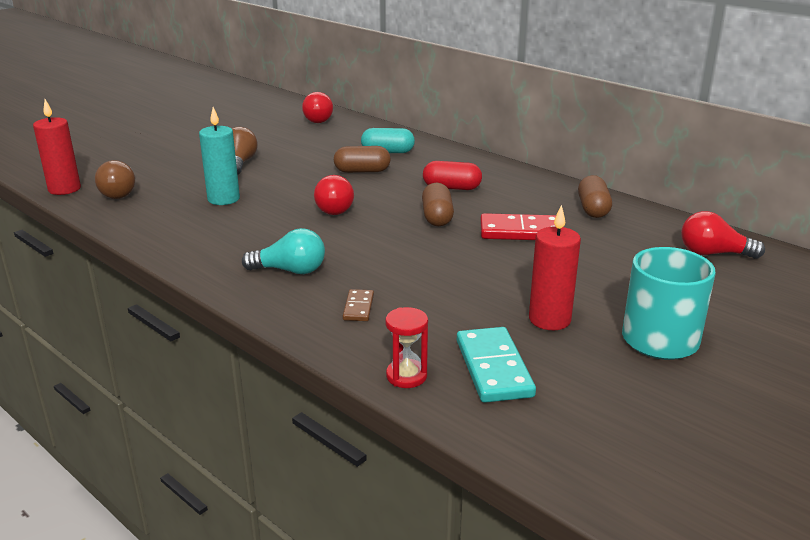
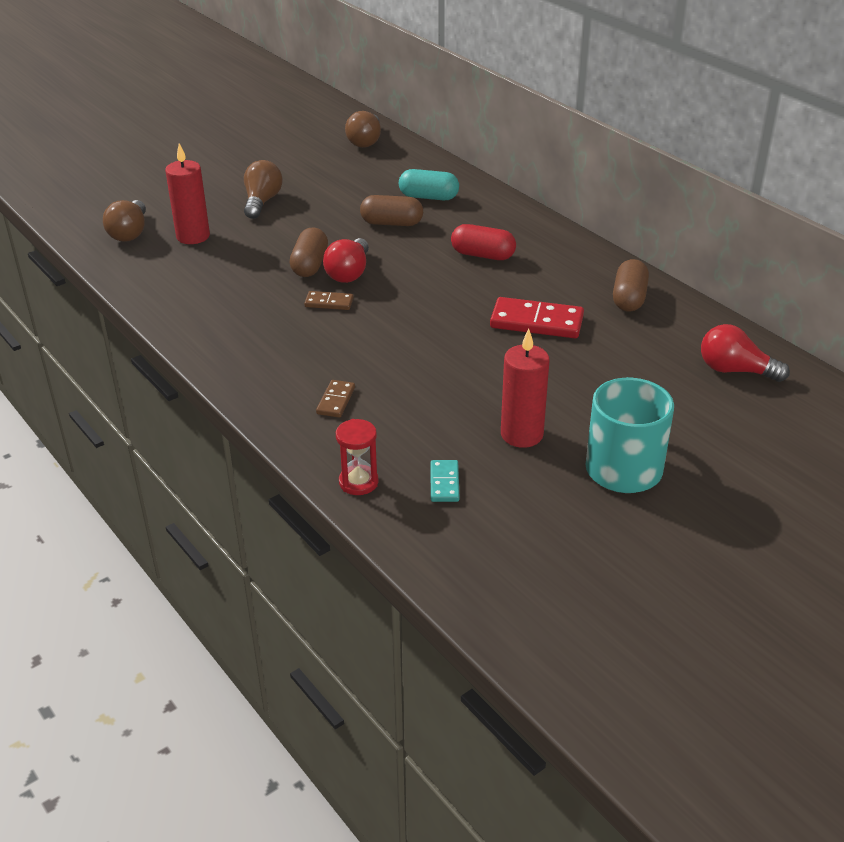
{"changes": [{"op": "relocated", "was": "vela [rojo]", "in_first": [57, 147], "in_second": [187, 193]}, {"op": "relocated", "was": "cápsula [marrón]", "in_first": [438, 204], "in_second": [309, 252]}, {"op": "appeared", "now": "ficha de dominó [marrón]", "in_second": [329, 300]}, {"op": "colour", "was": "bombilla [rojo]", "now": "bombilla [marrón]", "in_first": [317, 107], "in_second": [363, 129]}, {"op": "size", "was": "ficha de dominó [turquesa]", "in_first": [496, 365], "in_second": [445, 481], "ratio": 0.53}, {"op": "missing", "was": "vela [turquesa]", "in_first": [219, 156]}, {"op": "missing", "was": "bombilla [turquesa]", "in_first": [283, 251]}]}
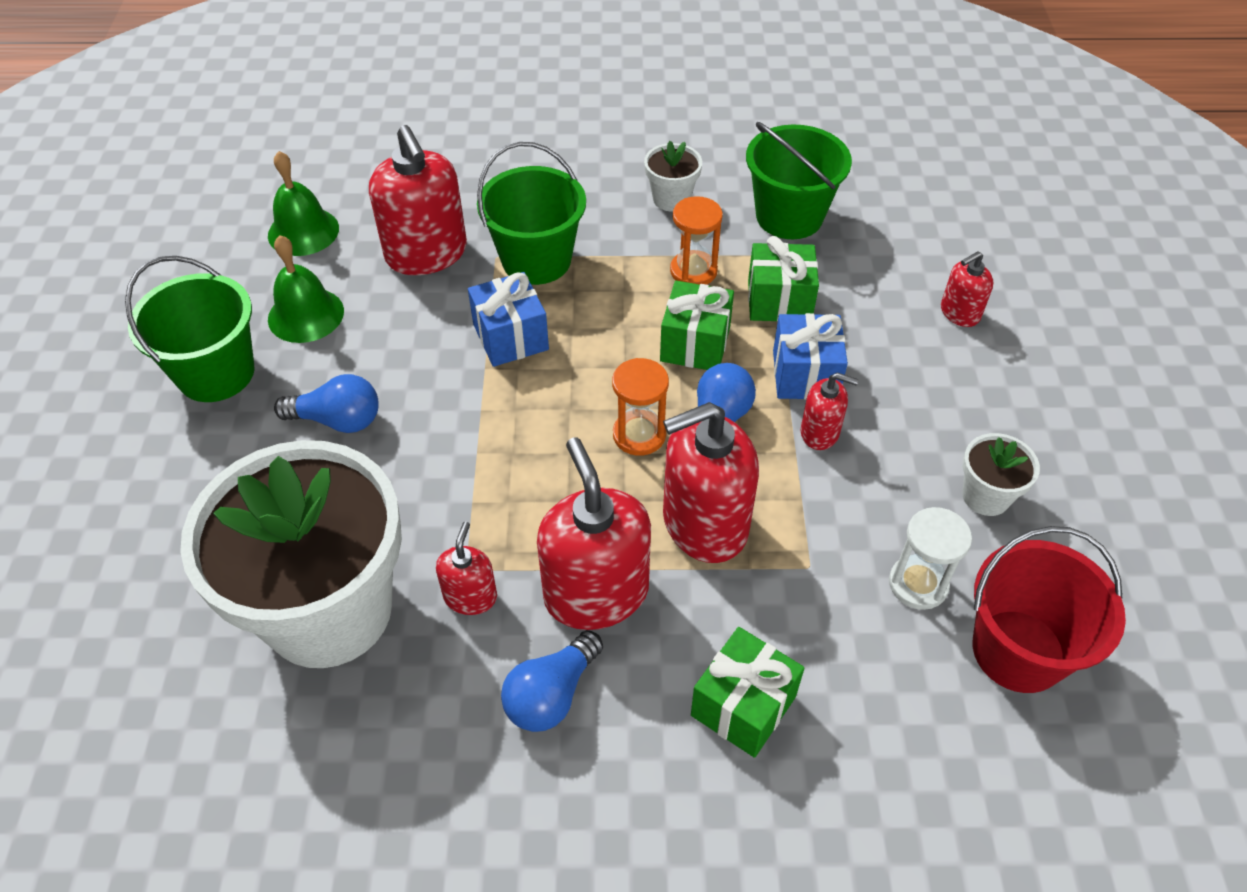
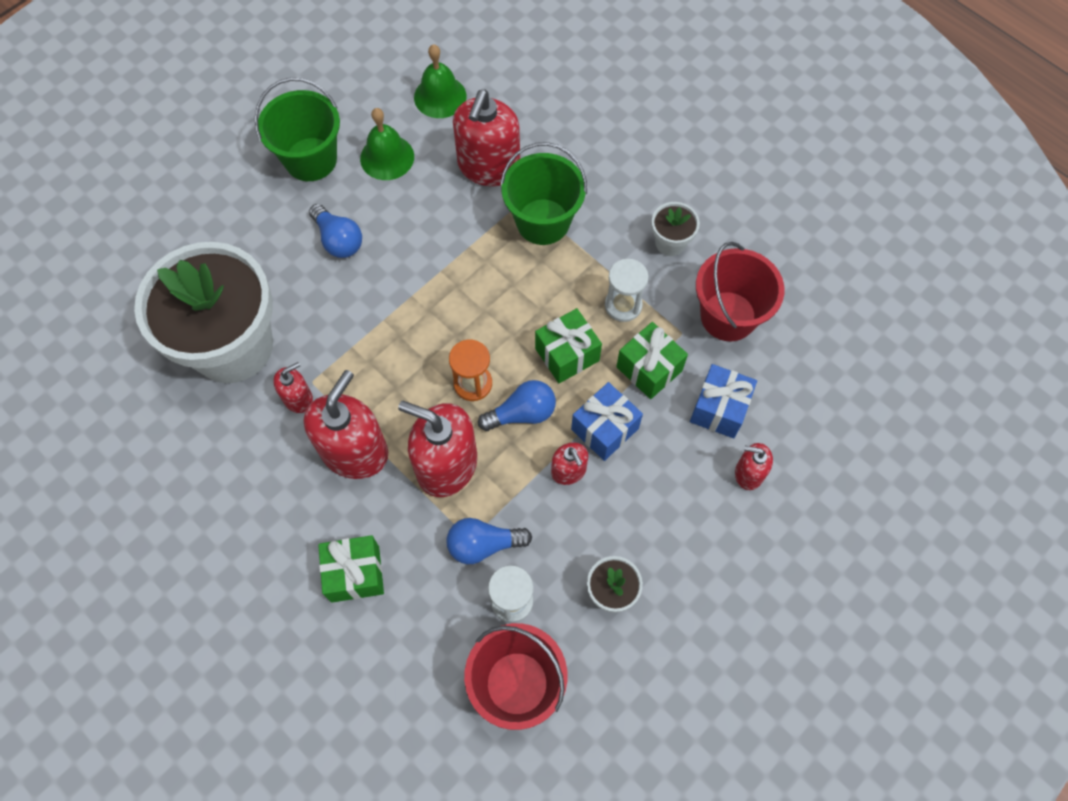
{"changes": [{"op": "relocated", "was": "bombilla [azul]", "in_first": [552, 681], "in_second": [489, 541]}, {"op": "colour", "was": "reloj de arena [naranja]", "now": "reloj de arena [blanco]", "in_first": [696, 240], "in_second": [627, 290]}, {"op": "relocated", "was": "regalo [azul]", "in_first": [508, 319], "in_second": [723, 401]}, {"op": "colour", "was": "balde [verde]", "now": "balde [rojo]", "in_first": [799, 180], "in_second": [740, 291]}]}
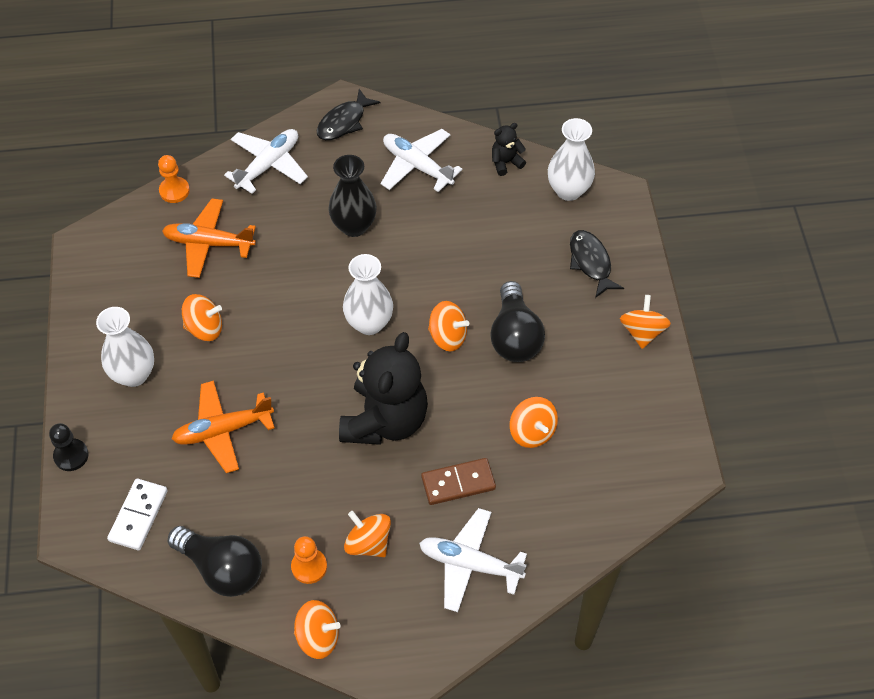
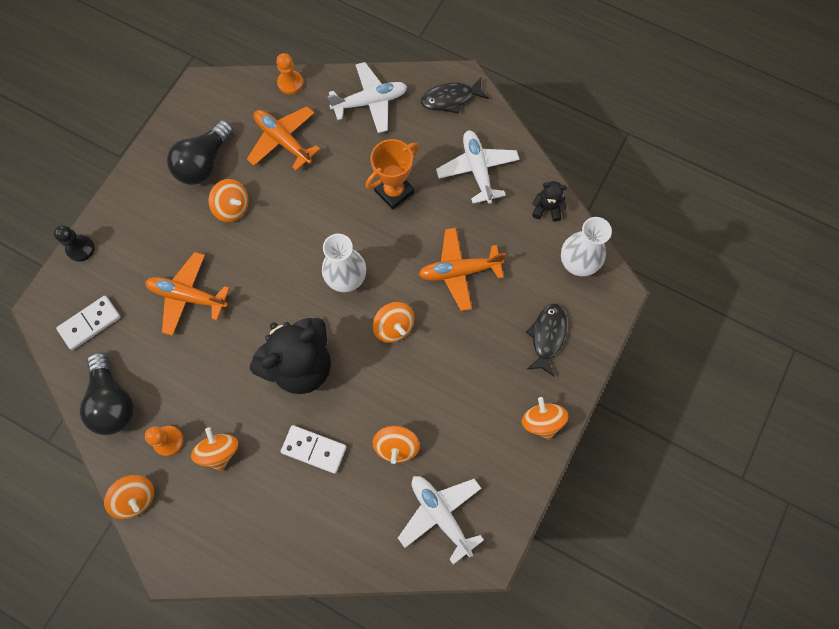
{"changes": [{"op": "relocated", "was": "bombilla [negro]", "in_first": [517, 321], "in_second": [200, 152]}, {"op": "colour", "was": "ficha de dominó [marrón]", "now": "ficha de dominó [blanco]", "in_first": [458, 481], "in_second": [313, 449]}, {"op": "exchanged", "was": "florero [negro]", "now": "trofeo [naranja]", "in_first": [352, 196], "in_second": [392, 174]}, {"op": "relocated", "was": "avión [blanco]", "in_first": [473, 560], "in_second": [441, 520]}, {"op": "appeared", "now": "avión [naranja]", "in_second": [462, 269]}, {"op": "spun", "was": "peonza [naranja]", "in_first": [645, 322], "in_second": [545, 418], "clockwise": -60}, {"op": "missing", "was": "florero [blanco]", "in_first": [125, 347]}]}
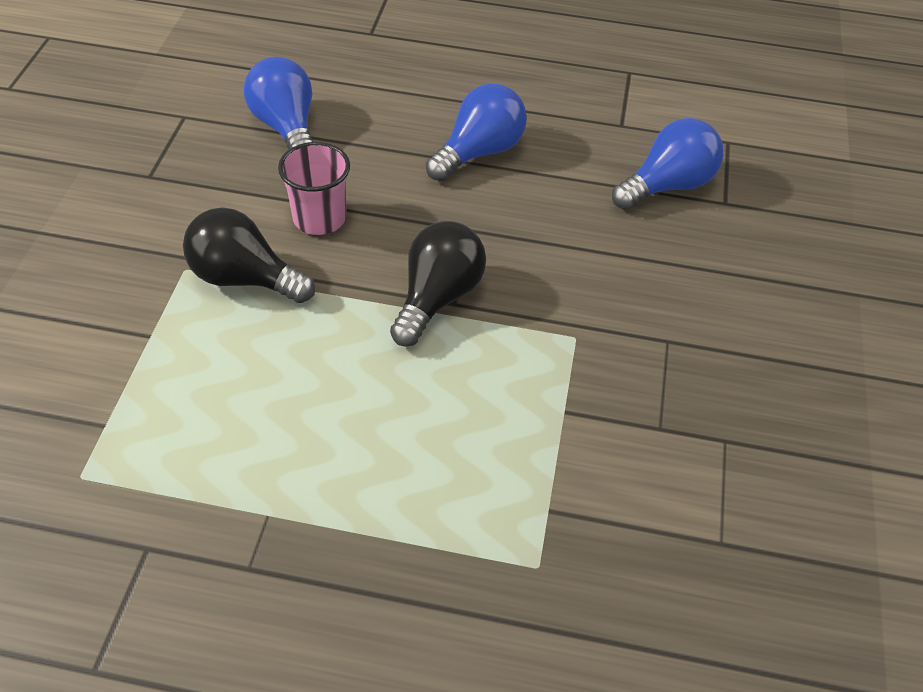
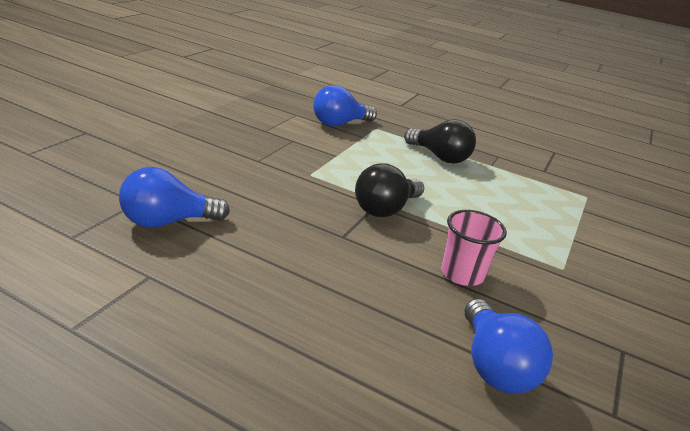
{"changes": [{"op": "relocated", "was": "bombilla [azul]", "in_first": [476, 132], "in_second": [345, 106]}, {"op": "relocated", "was": "bombilla [negro]", "in_first": [249, 255], "in_second": [440, 141]}]}
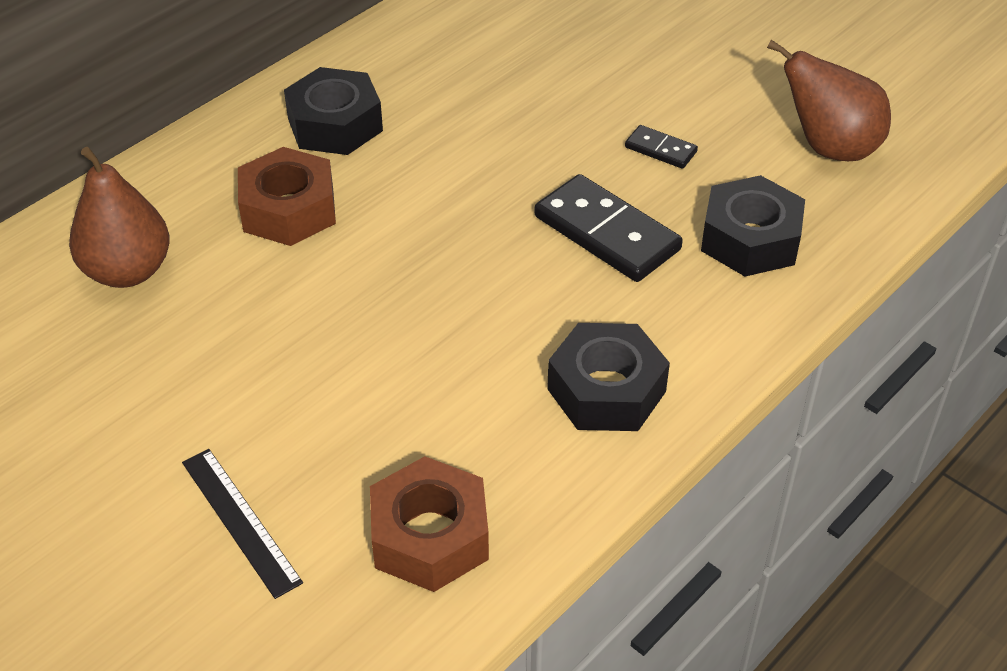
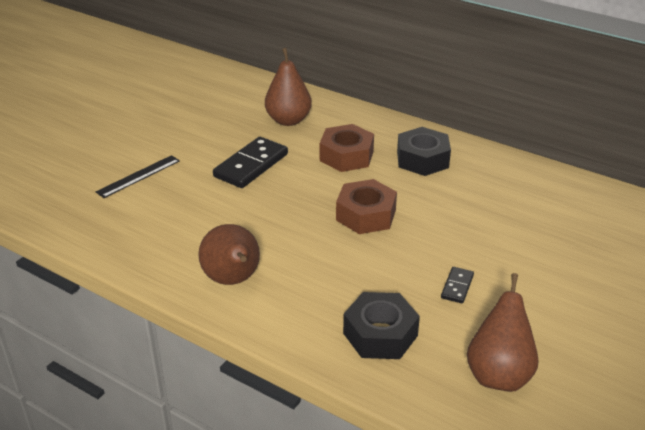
{"changes": [{"op": "exchanged", "was": "tuerca [negro]", "now": "pera [marrón]", "in_first": [608, 377], "in_second": [229, 254]}, {"op": "relocated", "was": "ficha de dominó [negro]", "in_first": [609, 228], "in_second": [250, 162]}, {"op": "relocated", "was": "tuerca [marrón]", "in_first": [429, 524], "in_second": [366, 206]}]}
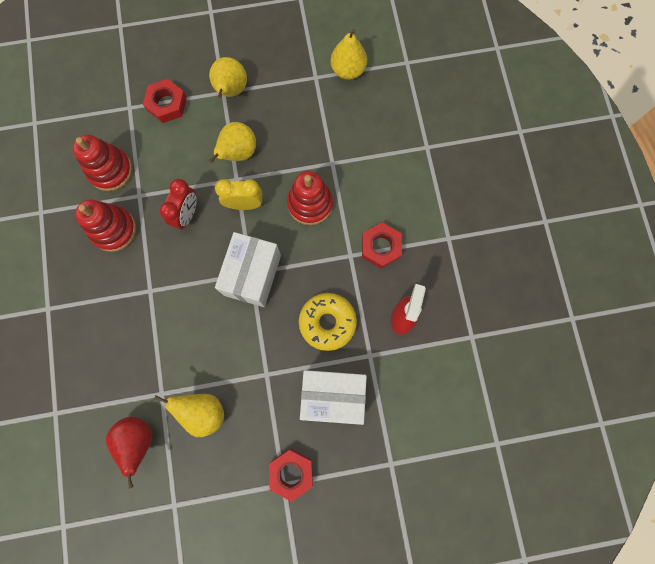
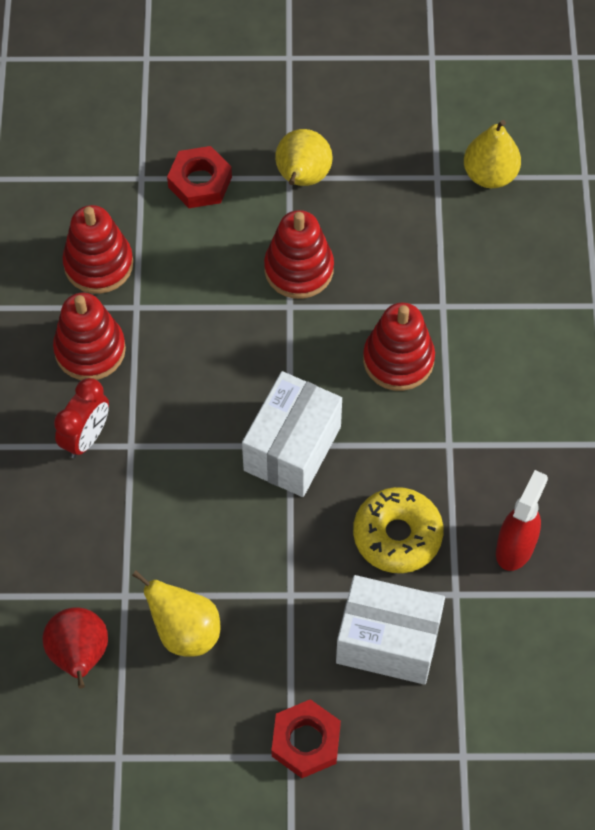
{"changes": [{"op": "relocated", "was": "despertador [rojo]", "in_first": [178, 204], "in_second": [81, 418]}, {"op": "exchanged", "was": "pera [amarillo]", "now": "juguete apilable [rojo]", "in_first": [232, 142], "in_second": [299, 254]}, {"op": "missing", "was": "despertador [amarillo]", "in_first": [238, 194]}, {"op": "missing", "was": "tuerca [rojo]", "in_first": [382, 245]}]}
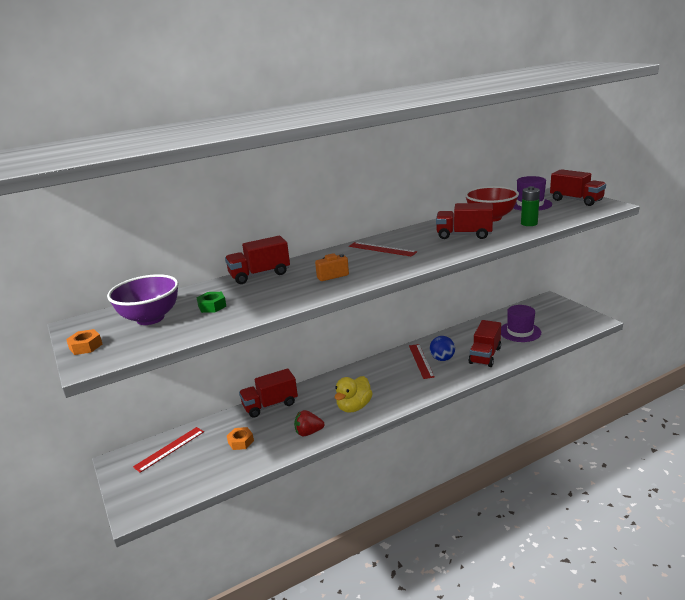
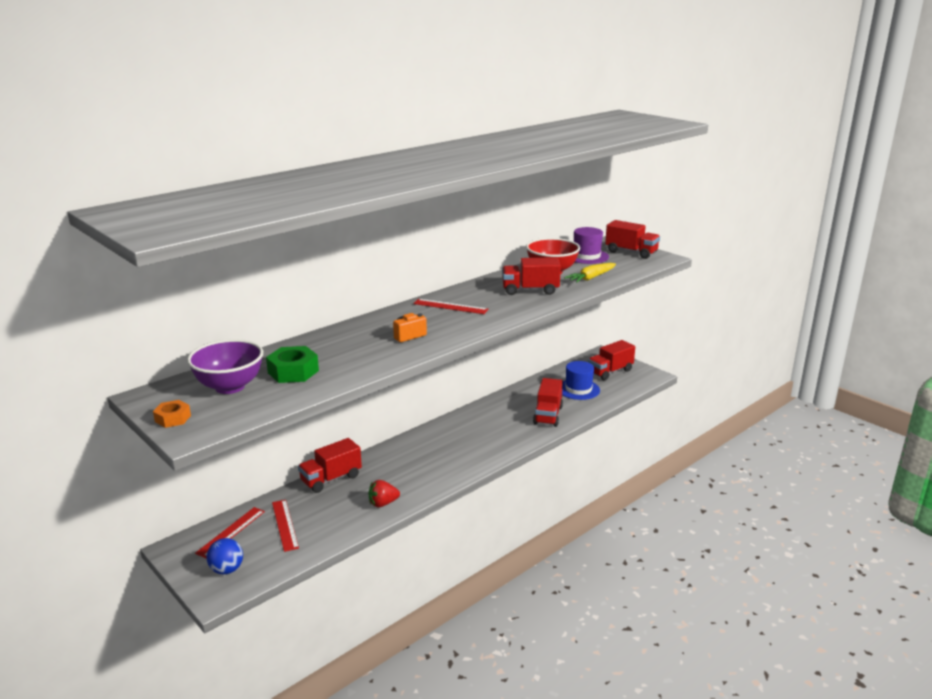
{"changes": [{"op": "relocated", "was": "pelota [azul]", "in_first": [442, 348], "in_second": [224, 556]}, {"op": "size", "was": "tuerca [verde]", "in_first": [211, 302], "in_second": [292, 364], "ratio": 1.62}, {"op": "relocated", "was": "regla [rojo]", "in_first": [422, 361], "in_second": [285, 526]}, {"op": "colour", "was": "sombrero [morado]", "now": "sombrero [azul]", "in_first": [521, 323], "in_second": [581, 380]}, {"op": "exchanged", "was": "pila [verde]", "now": "zanahoria [amarillo]", "in_first": [530, 206], "in_second": [590, 273]}, {"op": "relocated", "was": "camión [rojo]", "in_first": [257, 260], "in_second": [611, 360]}, {"op": "missing", "was": "tuerca [naranja]", "in_first": [240, 438]}, {"op": "missing", "was": "pato [amarillo]", "in_first": [353, 394]}]}
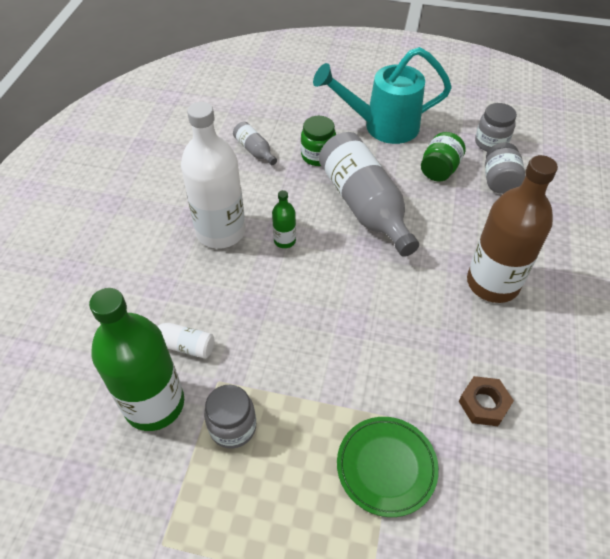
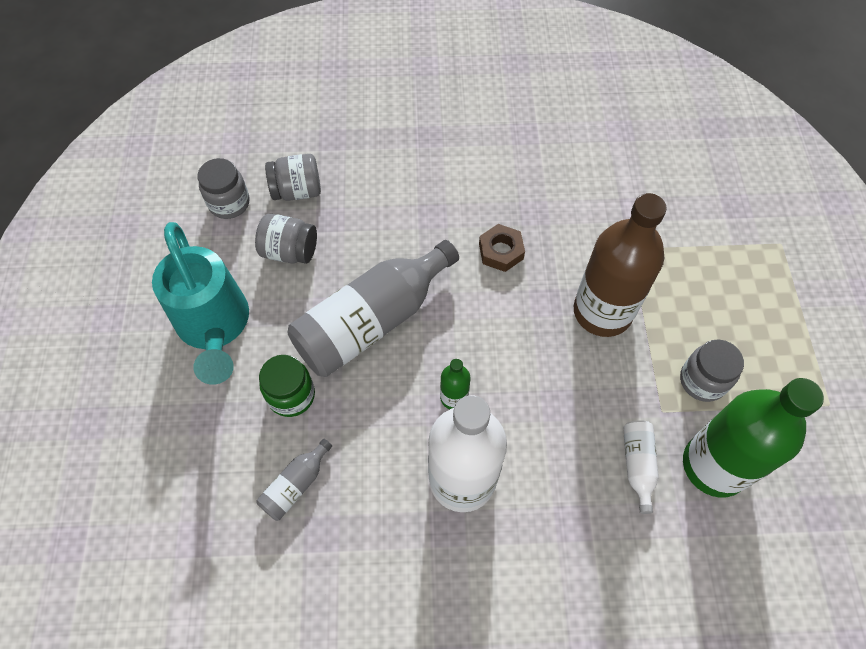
{"changes": [{"op": "colour", "was": "tarro [verde]", "now": "tarro [gris]", "in_first": [443, 157], "in_second": [286, 238]}, {"op": "relocated", "was": "tuerca [marrón]", "in_first": [486, 401], "in_second": [502, 248]}, {"op": "relocated", "was": "botella [marrón]", "in_first": [512, 229], "in_second": [620, 265]}, {"op": "missing", "was": "plato [verde]", "in_first": [388, 467]}]}
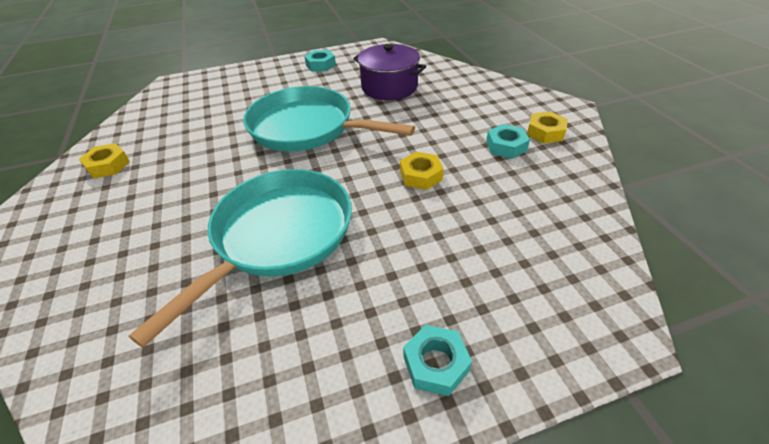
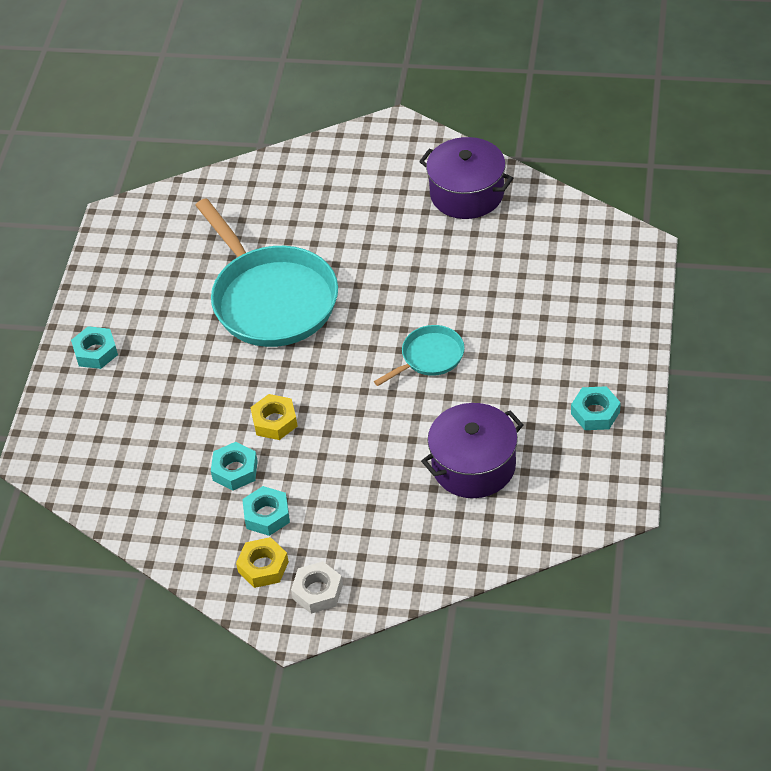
{"changes": [{"op": "appeared", "now": "tuerca [turquesa]", "in_second": [234, 466]}, {"op": "appeared", "now": "tuerca [blanco]", "in_second": [317, 587]}, {"op": "size", "was": "sartén [turquesa]", "in_first": [329, 119], "in_second": [419, 355], "ratio": 0.48}, {"op": "exchanged", "was": "tuerca [amarillo]", "now": "olla [morado]", "in_first": [104, 160], "in_second": [466, 178]}]}
